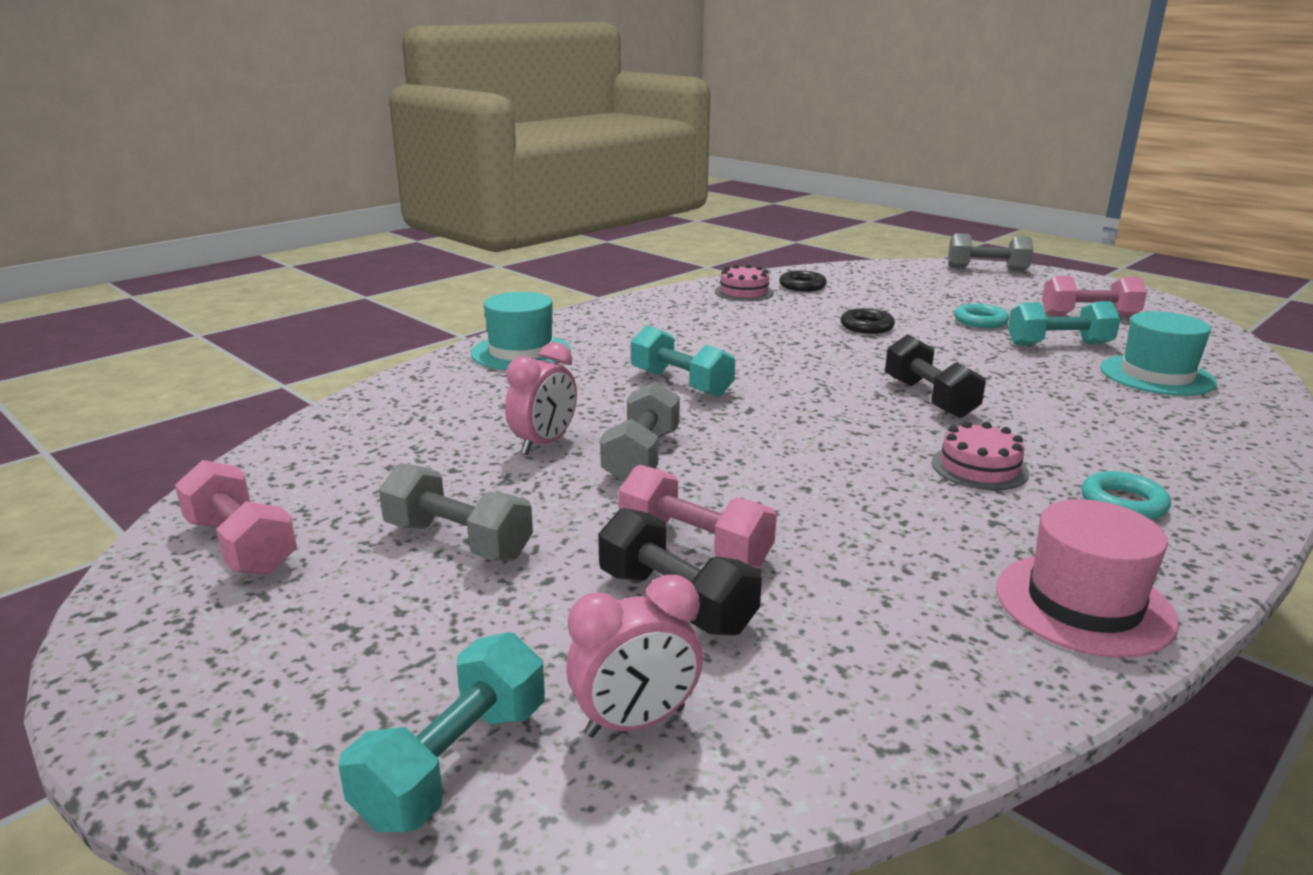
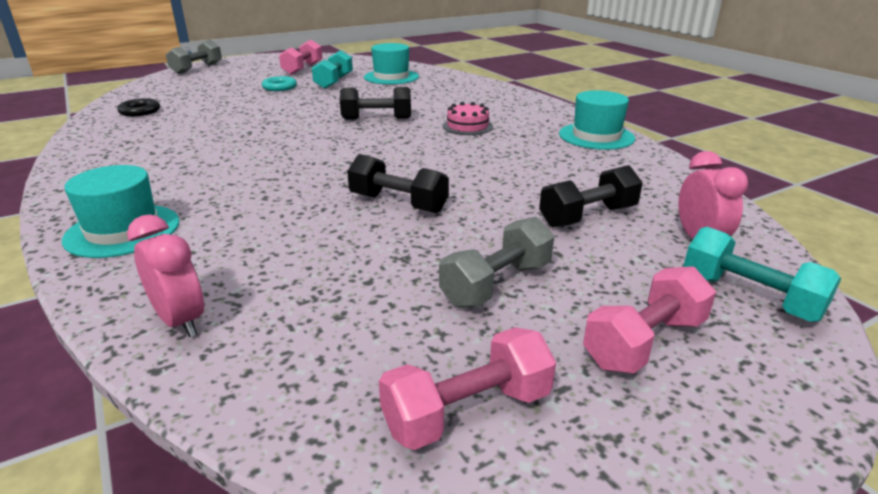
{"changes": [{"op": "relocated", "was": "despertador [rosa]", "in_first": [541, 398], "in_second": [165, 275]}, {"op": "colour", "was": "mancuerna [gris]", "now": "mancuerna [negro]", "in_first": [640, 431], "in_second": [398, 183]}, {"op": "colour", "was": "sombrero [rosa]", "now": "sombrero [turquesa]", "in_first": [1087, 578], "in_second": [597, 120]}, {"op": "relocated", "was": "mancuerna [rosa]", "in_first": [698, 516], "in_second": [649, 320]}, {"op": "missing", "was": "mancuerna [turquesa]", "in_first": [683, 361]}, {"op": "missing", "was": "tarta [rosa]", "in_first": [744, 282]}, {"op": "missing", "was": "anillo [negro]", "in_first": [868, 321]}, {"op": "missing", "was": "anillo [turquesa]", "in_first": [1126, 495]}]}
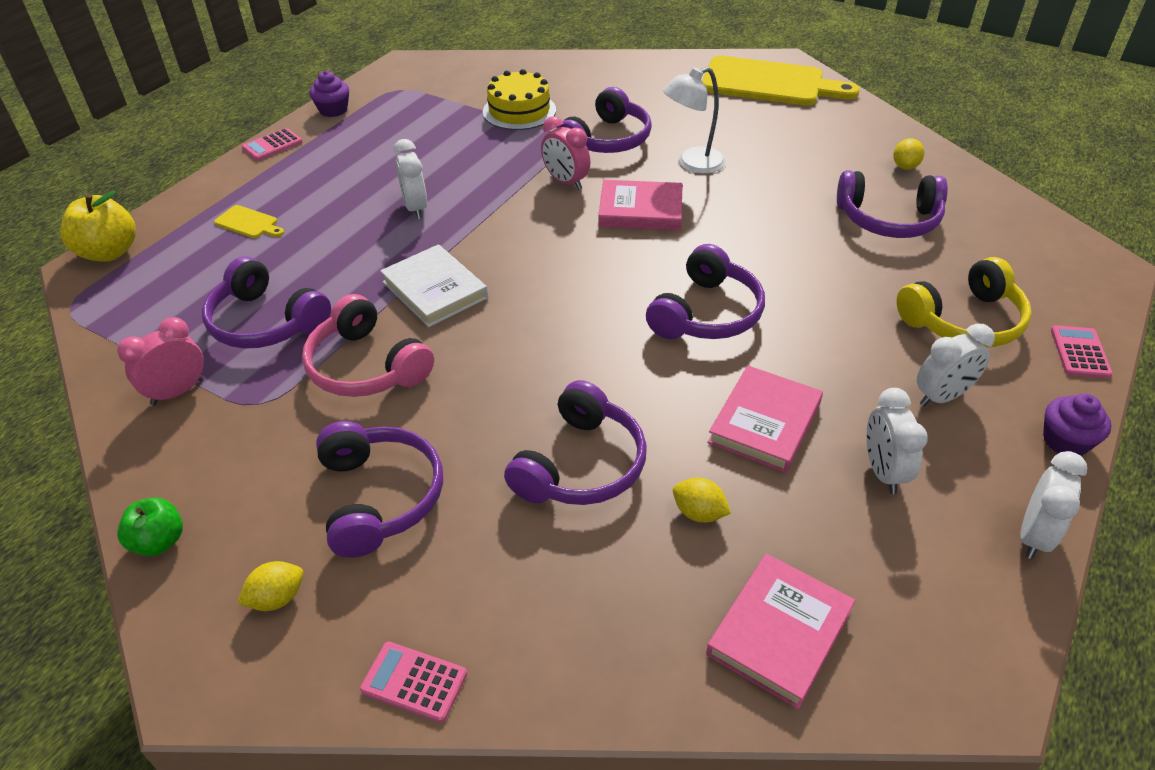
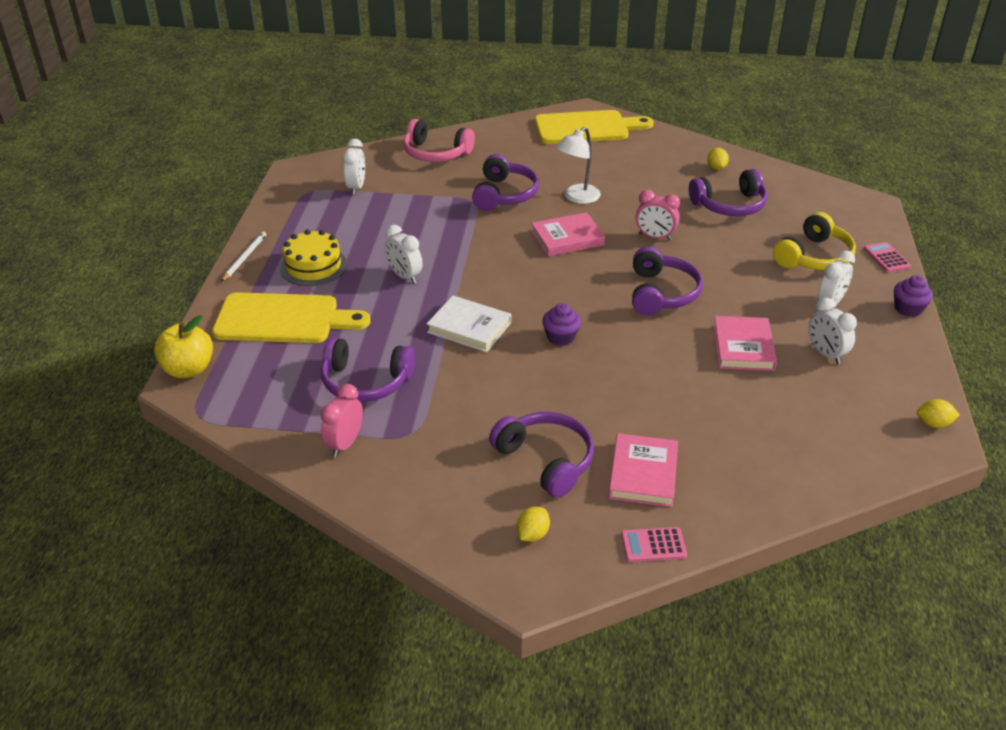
{"changes": [{"op": "size", "was": "tabla de cortar [amarillo]", "in_first": [249, 221], "in_second": [291, 317], "ratio": 2.44}, {"op": "exchanged", "was": "calculadora [rosa]", "now": "lápiz [blanco]", "in_first": [272, 144], "in_second": [243, 257]}, {"op": "relocated", "was": "tarta [amarillo]", "in_first": [519, 99], "in_second": [313, 258]}, {"op": "relocated", "was": "despertador [blanco]", "in_first": [1053, 505], "in_second": [354, 167]}, {"op": "relocated", "was": "auriculares [rosa]", "in_first": [368, 345], "in_second": [439, 140]}, {"op": "relocated", "was": "magdalena [morado]", "in_first": [329, 94], "in_second": [561, 324]}, {"op": "relocated", "was": "libro [rosa]", "in_first": [780, 631], "in_second": [643, 470]}, {"op": "relocated", "was": "despertador [rosa]", "in_first": [565, 153], "in_second": [658, 215]}, {"op": "relocated", "was": "limón [amarillo]", "in_first": [702, 500], "in_second": [938, 413]}, {"op": "missing", "was": "manzana [verde]", "in_first": [150, 527]}, {"op": "missing", "was": "auriculares [morado]", "in_first": [575, 442]}]}
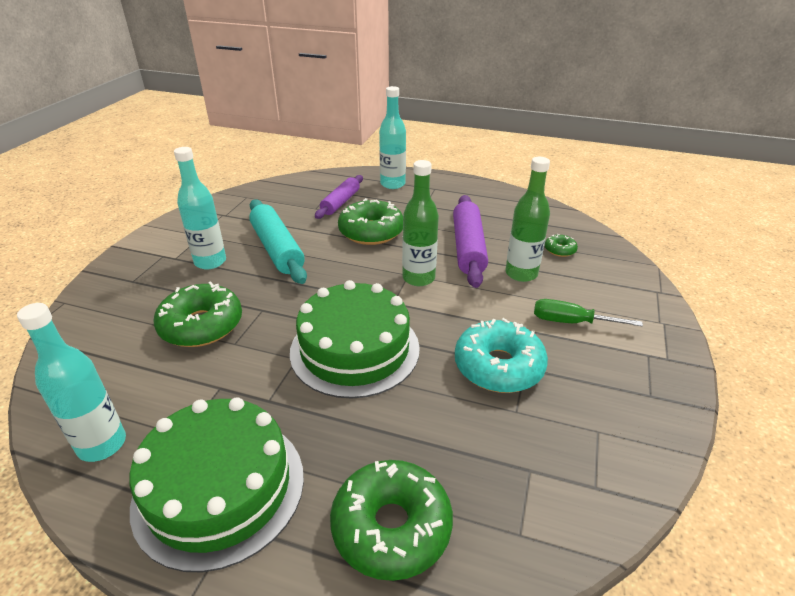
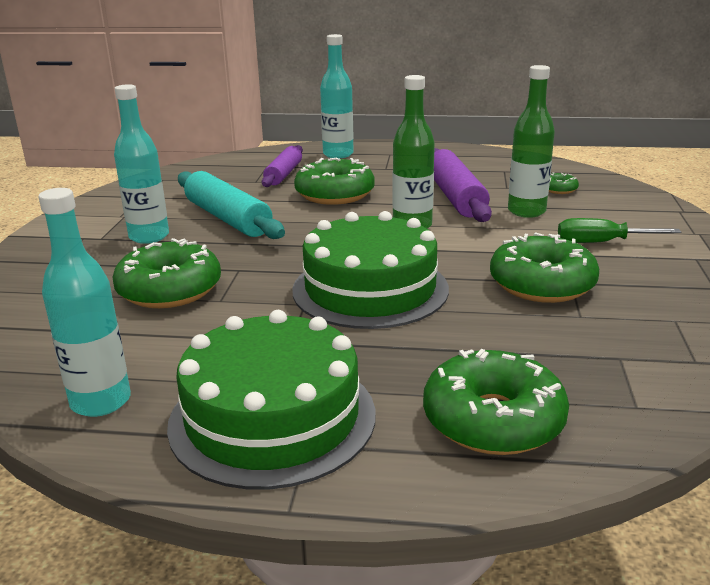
{"changes": [{"op": "colour", "was": "rosquilla [turquesa]", "now": "rosquilla [verde]", "in_first": [501, 355], "in_second": [544, 267]}]}
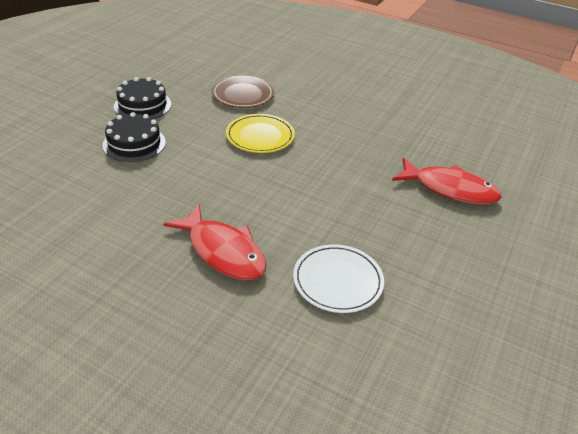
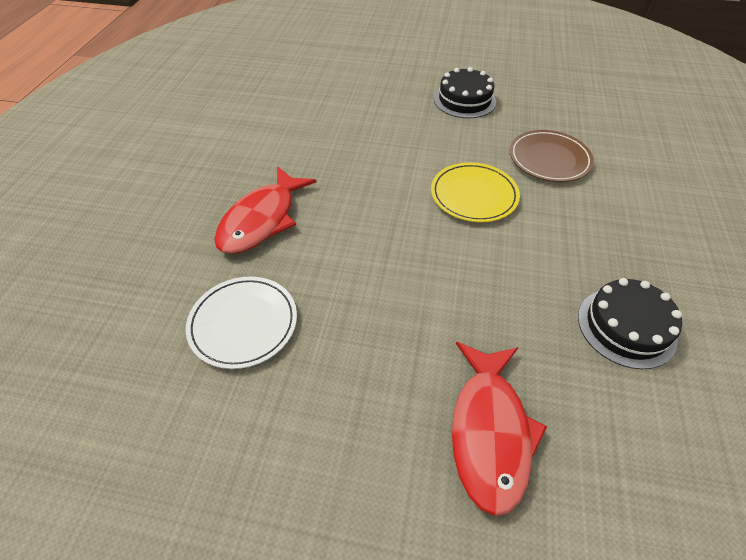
{"changes": [{"op": "relocated", "was": "tarta [negro]", "in_first": [134, 137], "in_second": [630, 323]}]}
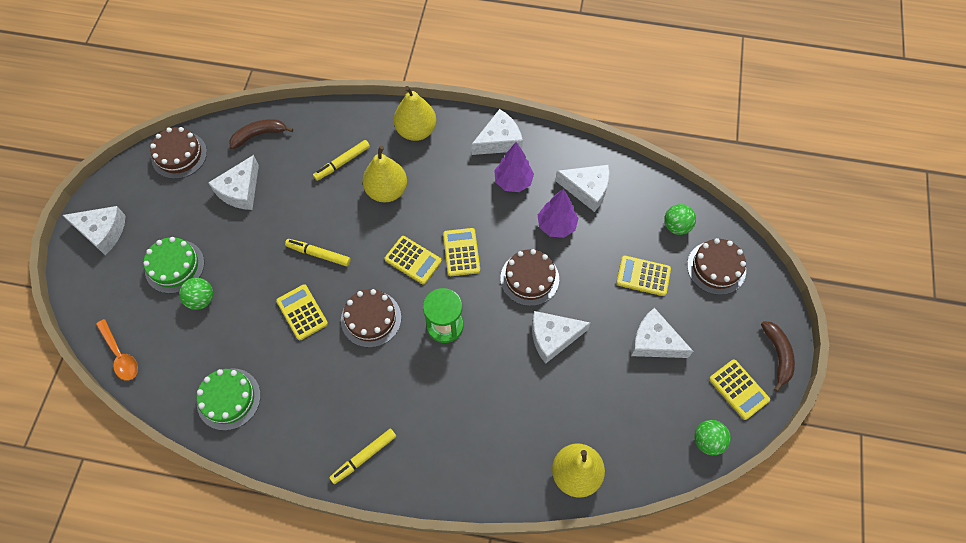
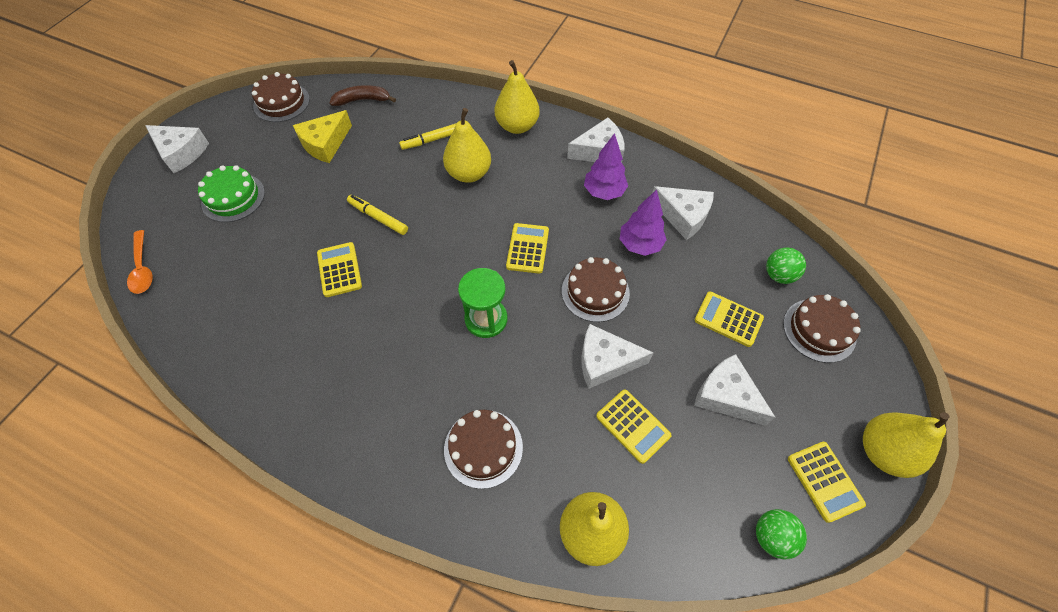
{"changes": [{"op": "colour", "was": "queso [blanco]", "now": "queso [amarillo]", "in_first": [233, 182], "in_second": [322, 136]}, {"op": "relocated", "was": "tarta [marrón]", "in_first": [371, 318], "in_second": [483, 449]}, {"op": "relocated", "was": "calculadora [amarillo]", "in_first": [413, 260], "in_second": [633, 426]}, {"op": "exchanged", "was": "plátano [marrón]", "now": "pera [amarillo]", "in_first": [778, 356], "in_second": [906, 445]}, {"op": "missing", "was": "pelota [verde]", "in_first": [196, 294]}, {"op": "missing", "was": "tarta [verde]", "in_first": [229, 399]}, {"op": "missing", "was": "rotulador [amarillo]", "in_first": [362, 456]}]}
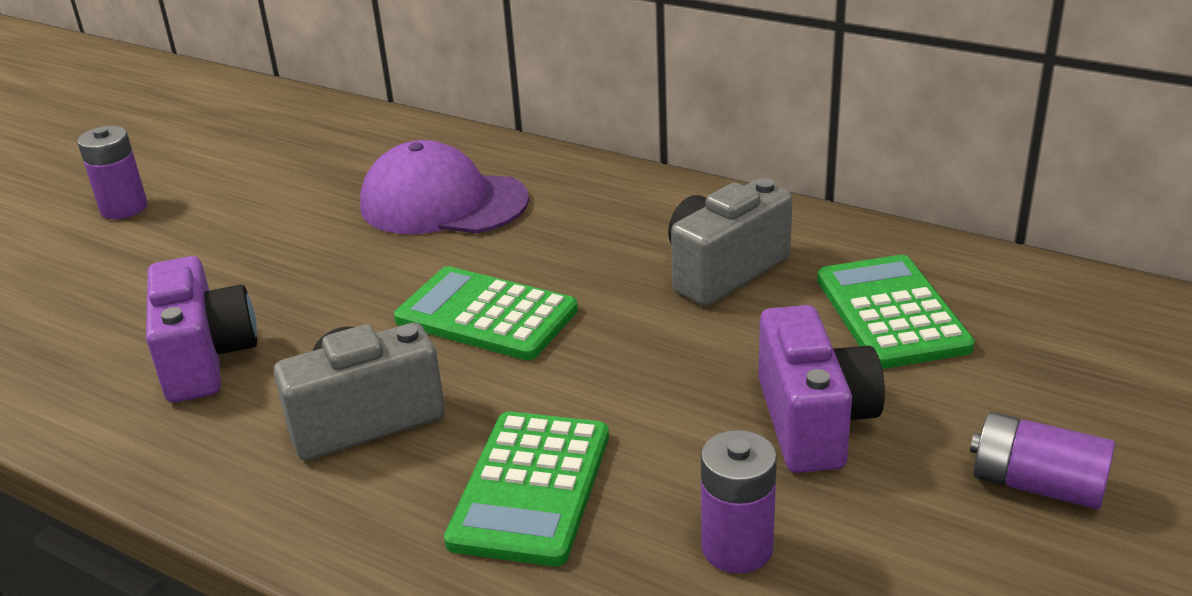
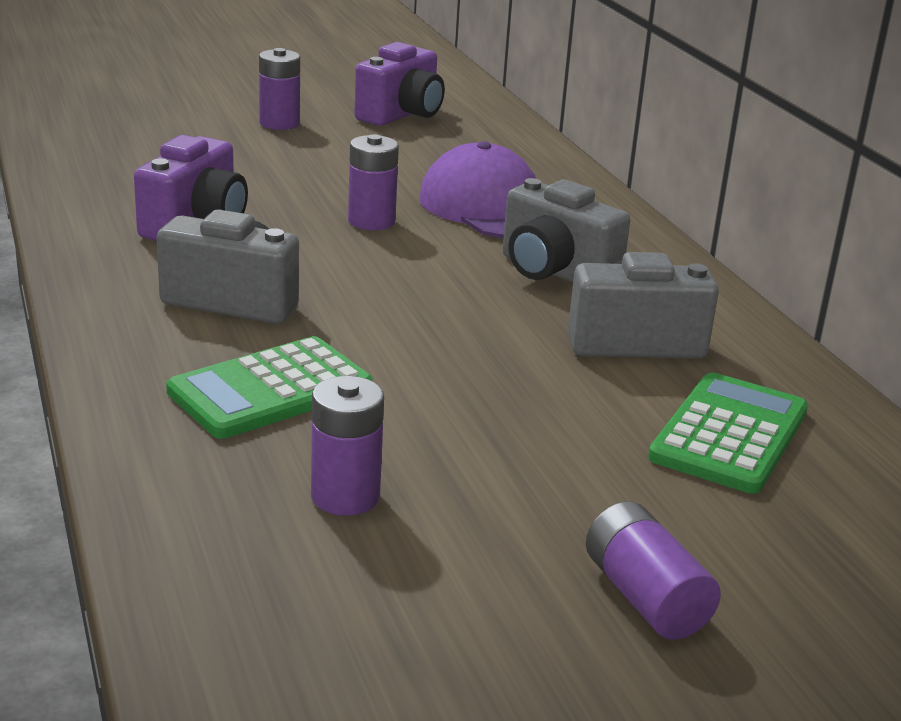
{"changes": [{"op": "appeared", "now": "pila [morado]", "in_second": [373, 182]}, {"op": "relocated", "was": "cámara [morado]", "in_first": [821, 389], "in_second": [399, 84]}, {"op": "appeared", "now": "cámara [gris]", "in_second": [566, 230]}, {"op": "missing", "was": "calculadora [verde]", "in_first": [486, 313]}]}
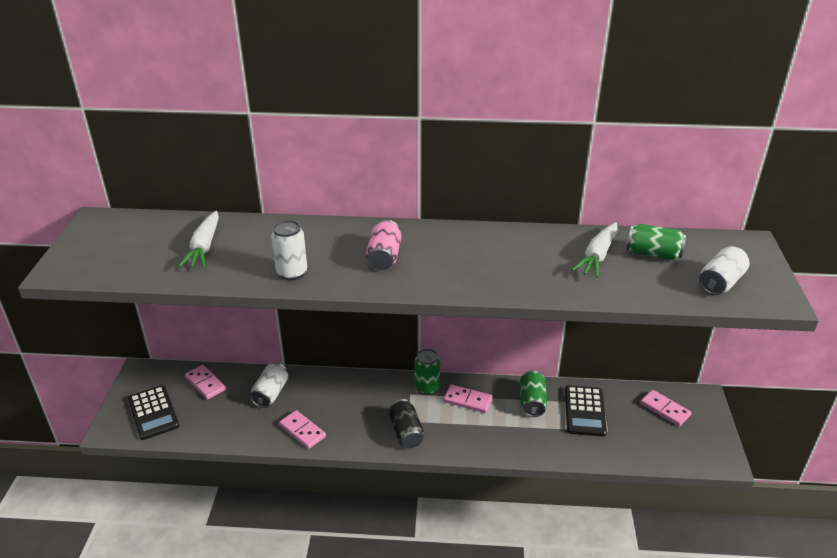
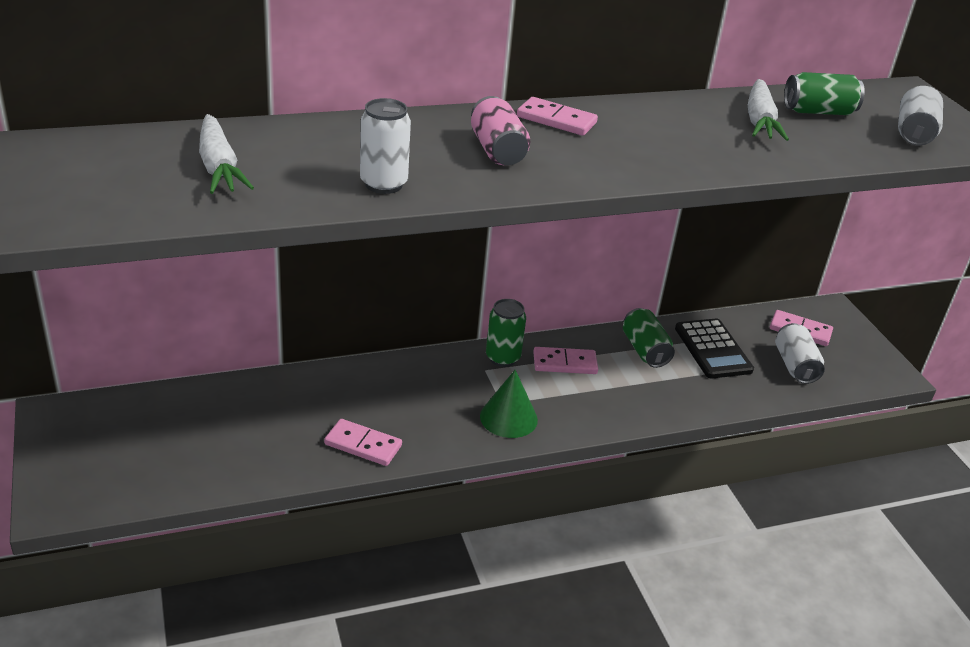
{"changes": [{"op": "exchanged", "was": "lata [negro]", "now": "cono [verde]", "in_first": [406, 423], "in_second": [509, 404]}, {"op": "relocated", "was": "ficha de dominó [rosa]", "in_first": [205, 382], "in_second": [557, 116]}, {"op": "relocated", "was": "lata [blanco]", "in_first": [269, 385], "in_second": [800, 353]}, {"op": "missing", "was": "calculadora [negro]", "in_first": [153, 412]}]}
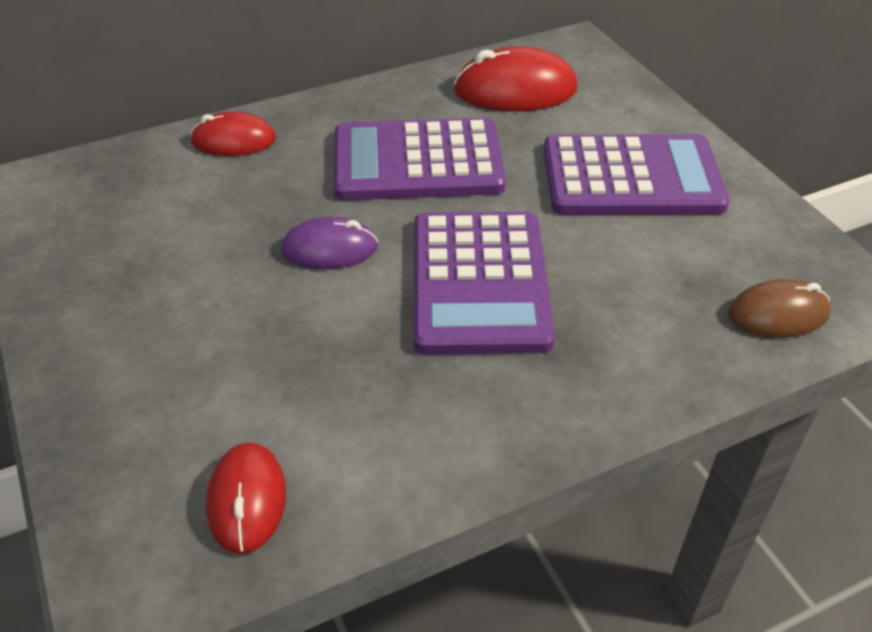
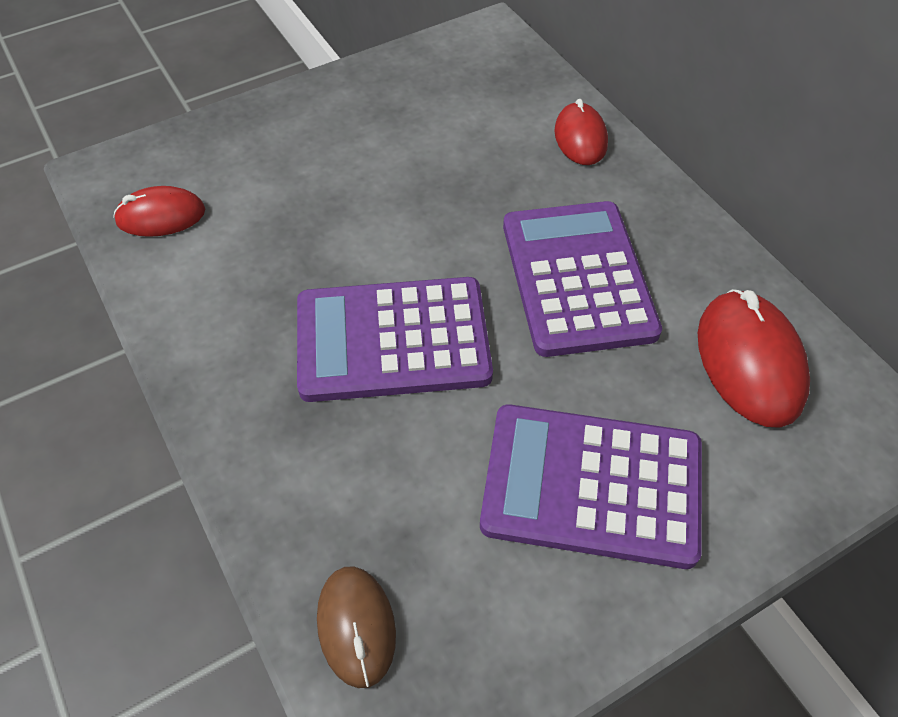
{"changes": [{"op": "spun", "was": "calculadora [morado]", "in_first": [636, 174], "in_second": [591, 487], "clockwise": 105}, {"op": "missing", "was": "ratón [morado]", "in_first": [329, 243]}]}
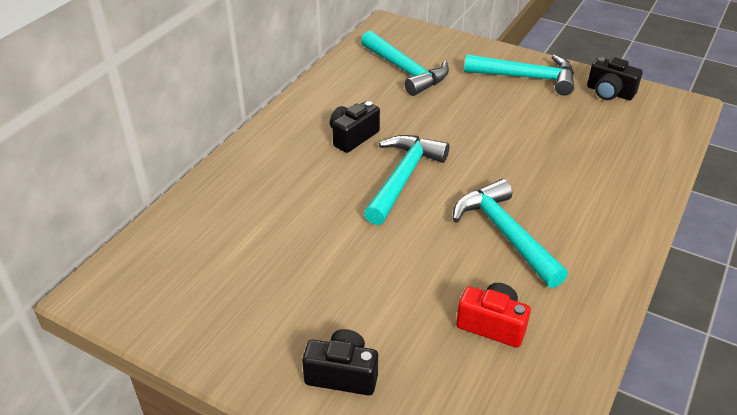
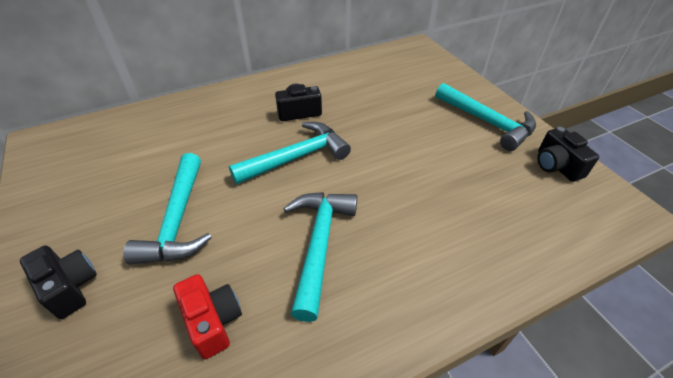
{"changes": [{"op": "relocated", "was": "martillo [turquesa]", "in_first": [405, 63], "in_second": [168, 209]}]}
